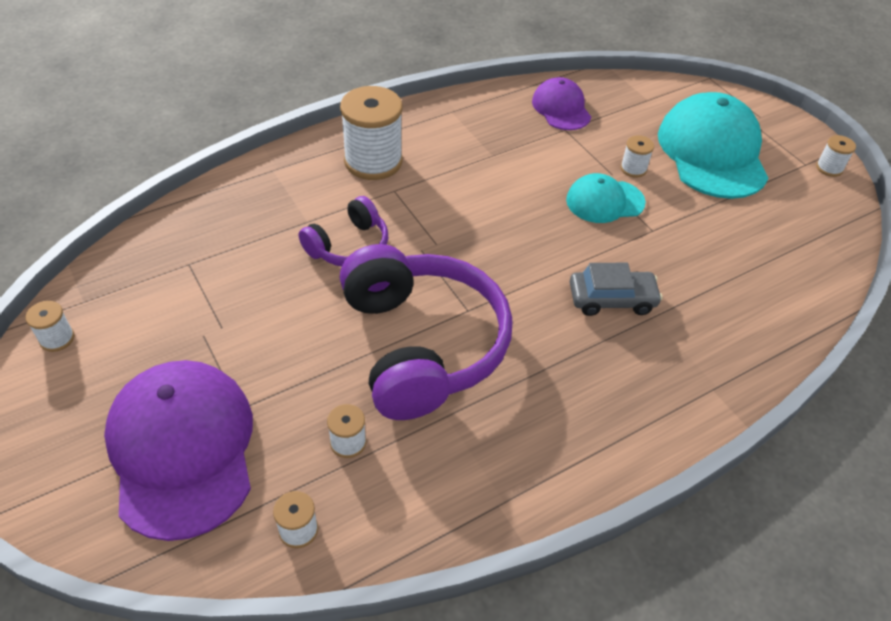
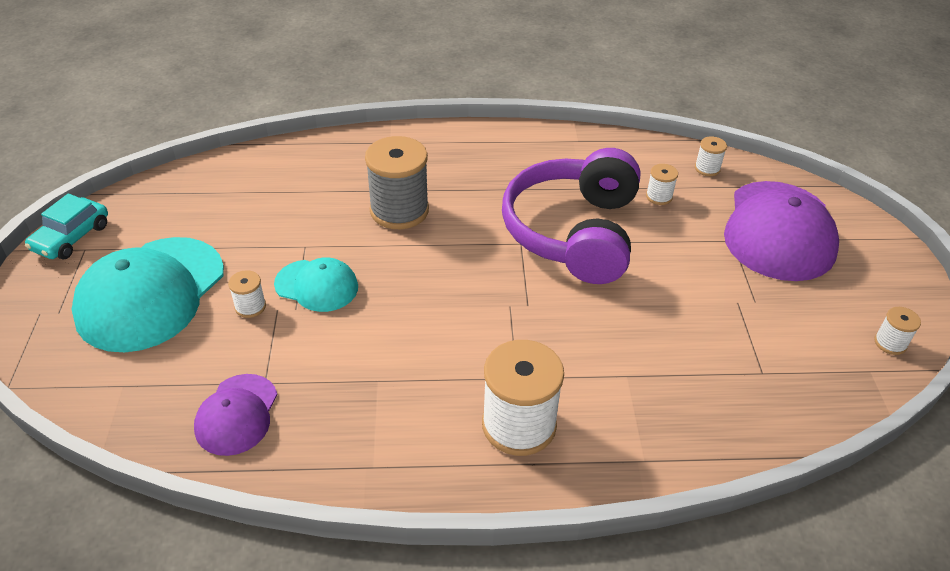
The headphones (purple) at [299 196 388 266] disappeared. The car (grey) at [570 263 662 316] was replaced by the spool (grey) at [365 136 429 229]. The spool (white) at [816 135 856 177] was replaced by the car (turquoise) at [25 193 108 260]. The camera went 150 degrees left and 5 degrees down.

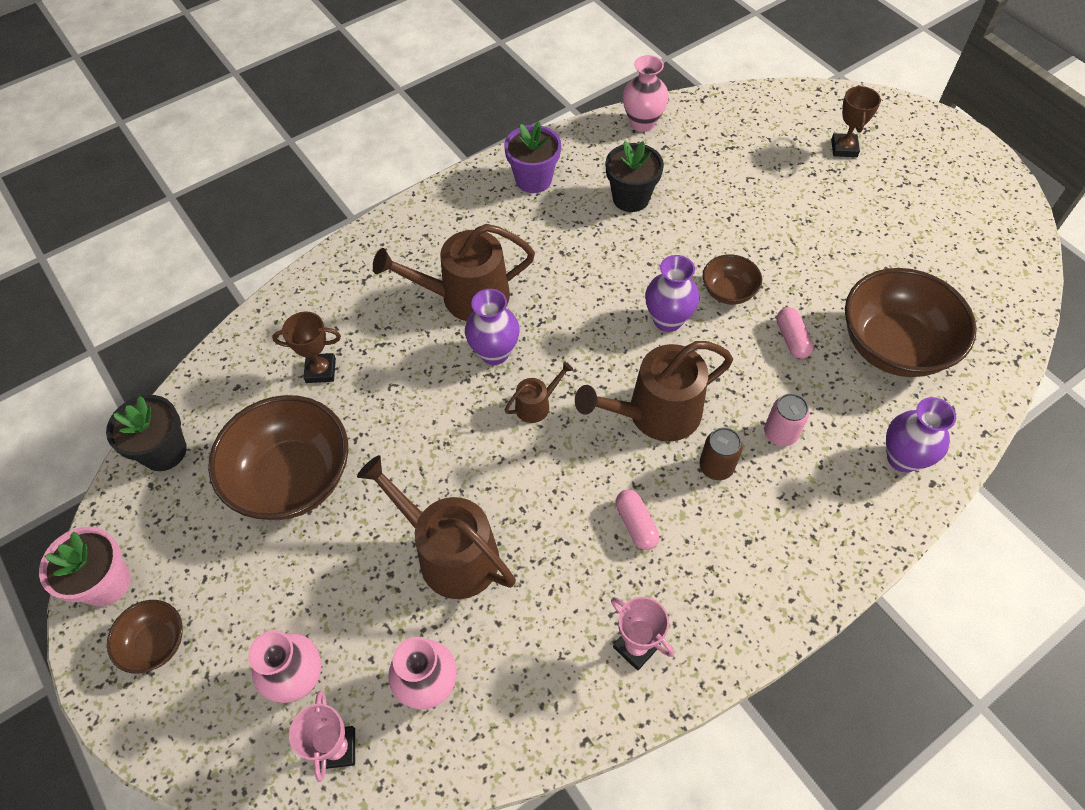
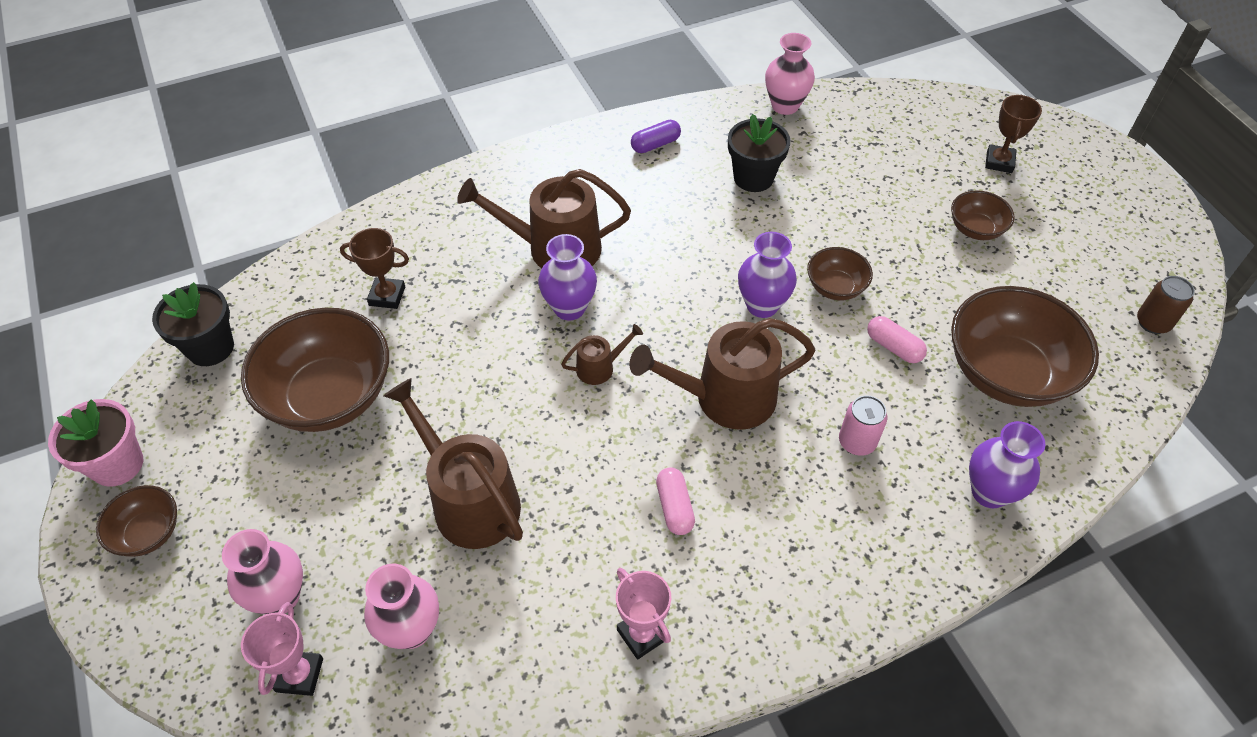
The bowl (brown) at [951 190 1015 240] appeared. The can (brown) moved from [699 427 743 480] to [1137 276 1195 334]. The flower pot (purple) at [504 121 561 193] was replaced by the capsule (purple) at [631 120 681 153]. The capsule (pink) at [776 307 814 359] turned 45 degrees counterclockwise. The camera went 10 degrees right and 5 degrees down.

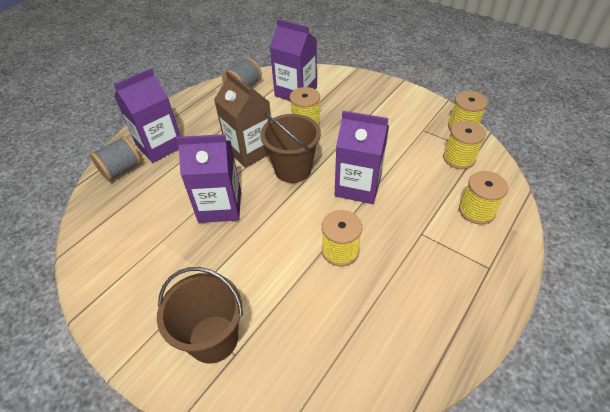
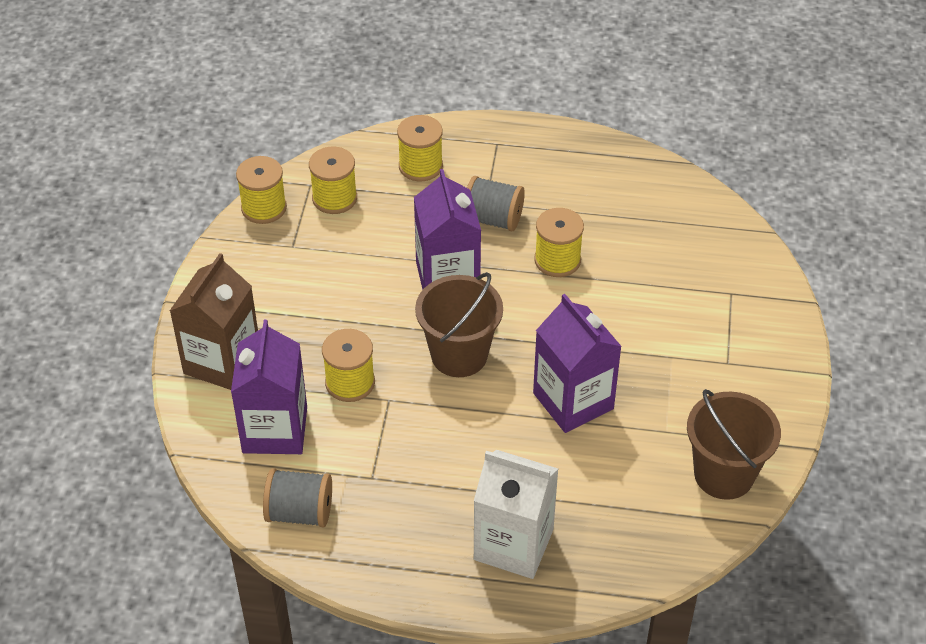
The spool (grey) moved from [90 136 142 182] to [467 176 525 231]. The bucket (brown) moved from [157 267 243 364] to [687 389 781 500]. The carton (brown) moved from [214 71 271 168] to [170 253 258 390]. The carton (purple) at [114 68 181 163] became the carton (white) at [474 450 558 579]. The camera went 120 degrees left and 0 degrees up.

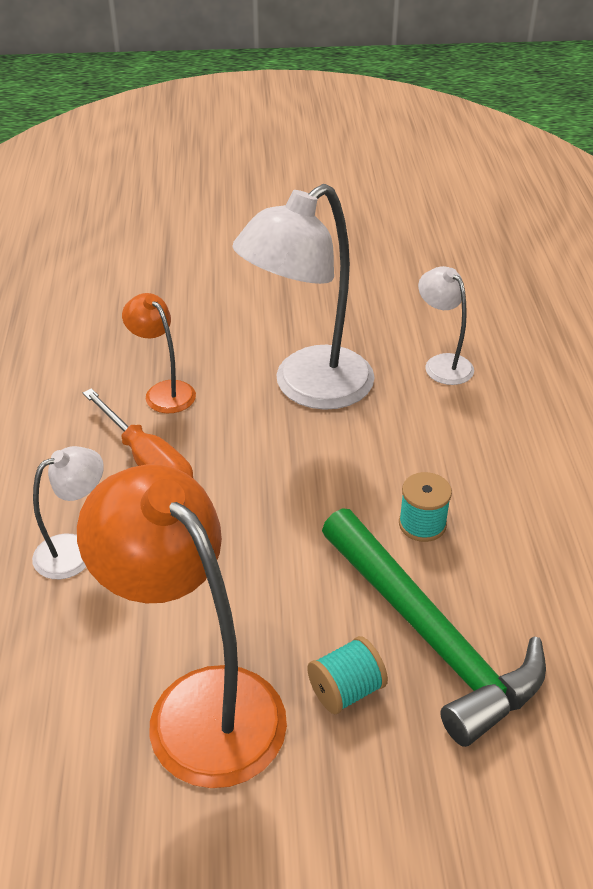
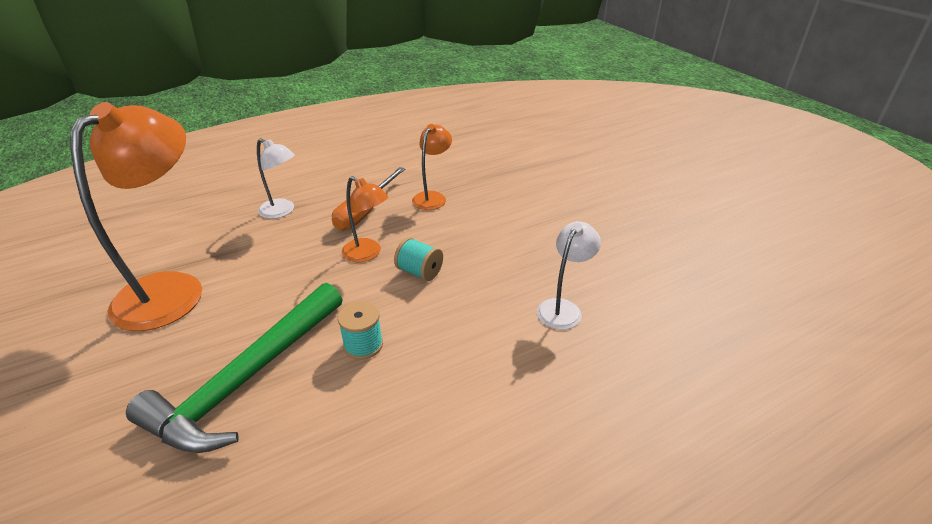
The lamp (white) at [232 184 375 410] disappeared. The lamp (orange) at [342 176 388 262] appeared. The spool (turquoise) moved from [307 636 388 714] to [394 237 443 281]. The camera went 65 degrees right and 5 degrees down.

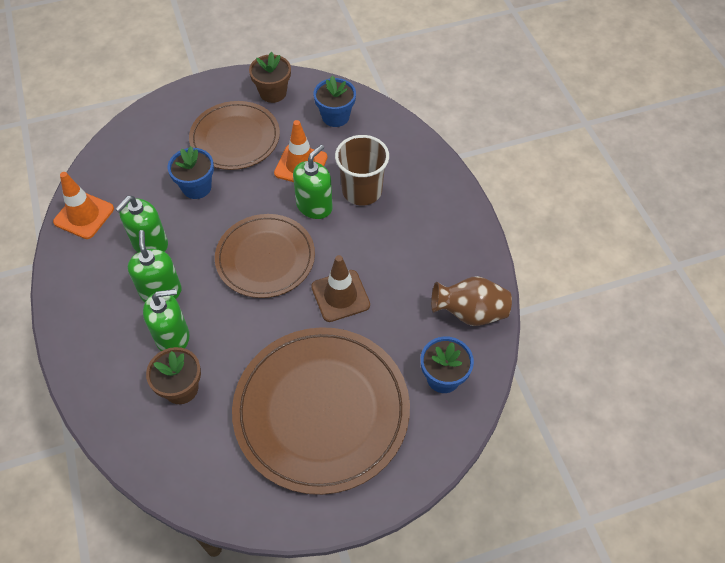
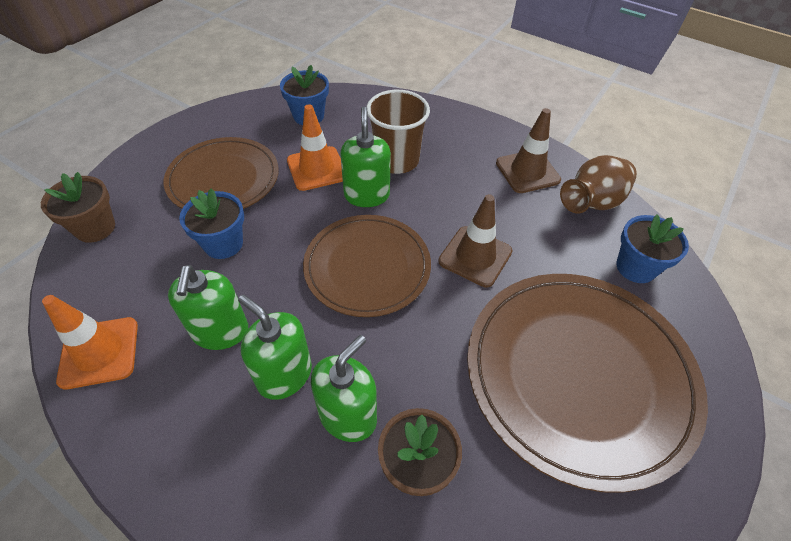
The traffic cone (brown) at [496 108 561 193] appeared. The flower pot (brown) moved from [249 52 291 103] to [41 172 115 243]. The camera went 40 degrees left and 5 degrees down.

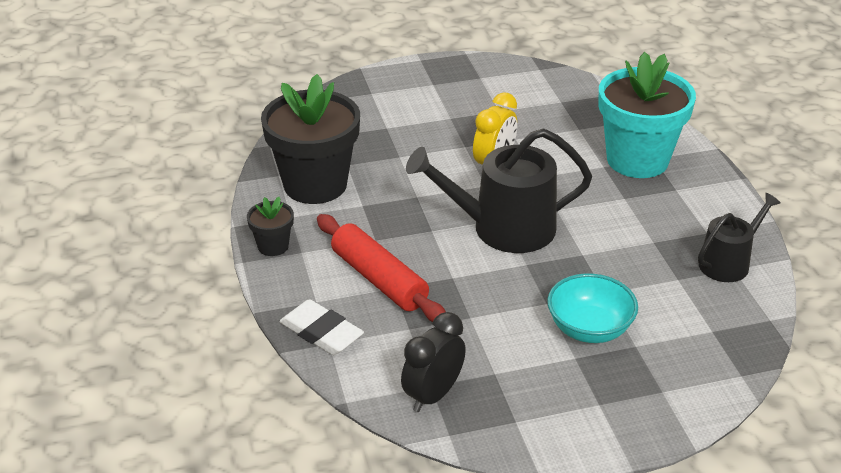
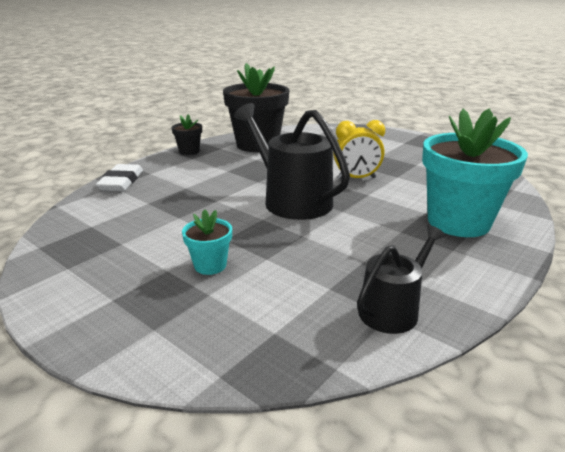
The rolling pin (red) at [317 214 446 322] disappeared. The clock (black) at [401 312 466 412] disappeared. The bowl (turquoise) at [547 273 638 343] was replaced by the flower pot (turquoise) at [182 209 232 275]. The watering can (black) at [698 193 781 282] turned 60 degrees counterclockwise. The camera went 55 degrees right and 10 degrees down.

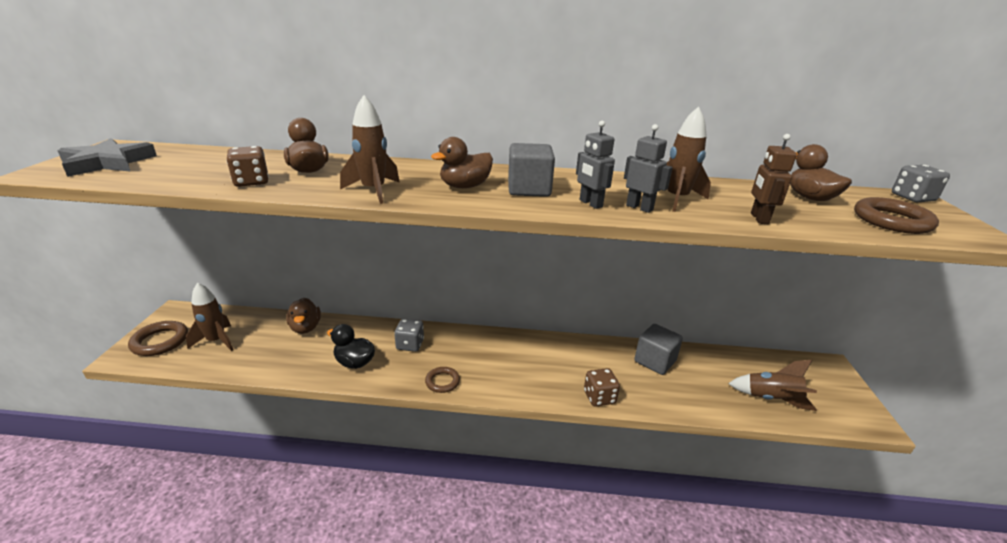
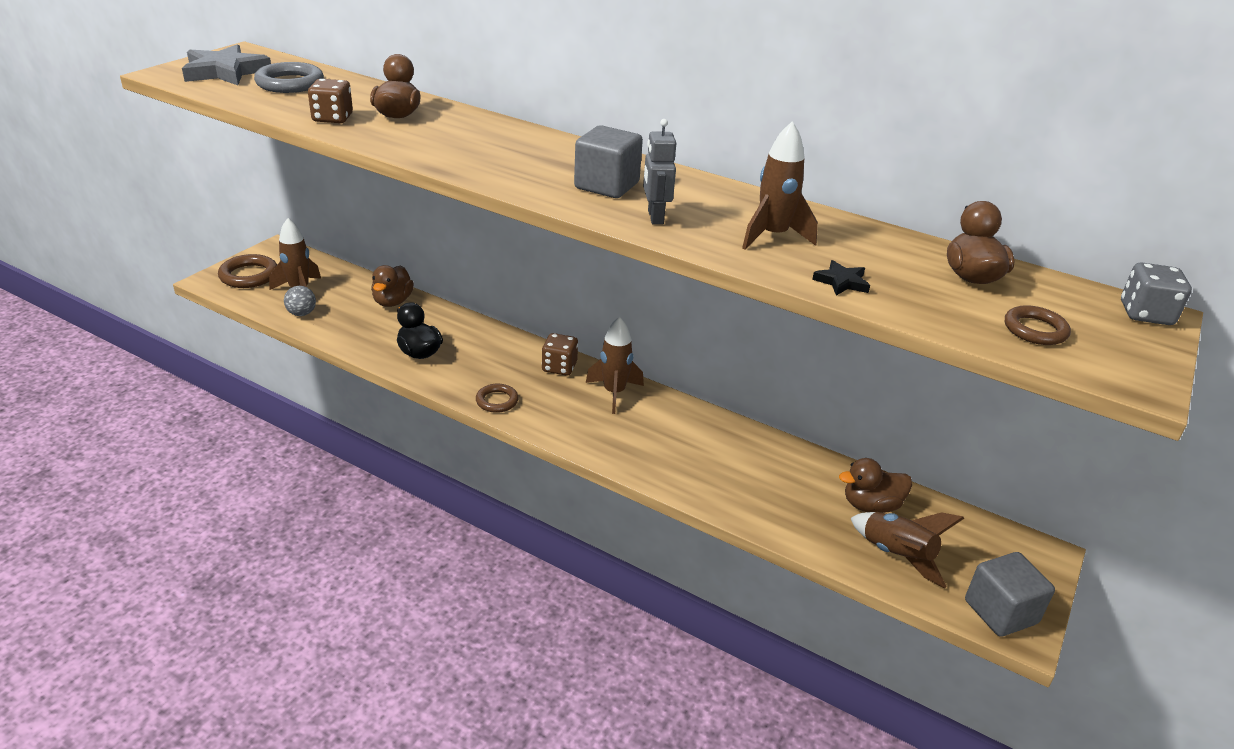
The dice (grey) at [394 319 424 352] disappeared. The robot (grey) at [624 124 673 213] disappeared. The ring (grey) at [254 62 324 93] appeared. The ball (grey) at [284 286 316 316] appeared. The rocket (brown) moved from [340 95 400 204] to [586 316 644 414]. The duck (brown) moved from [431 137 493 188] to [839 458 912 513]. The dice (brown) moved from [584 368 620 407] to [542 333 578 376]. The cube (grey) moved from [634 324 683 375] to [965 552 1055 637]. The robot (brown) at [751 134 797 224] was replaced by the star (black) at [812 260 870 296]. The ring (brown) at [854 197 939 234] changed to 0.64 times the size. The camera went 25 degrees right and 5 degrees up.

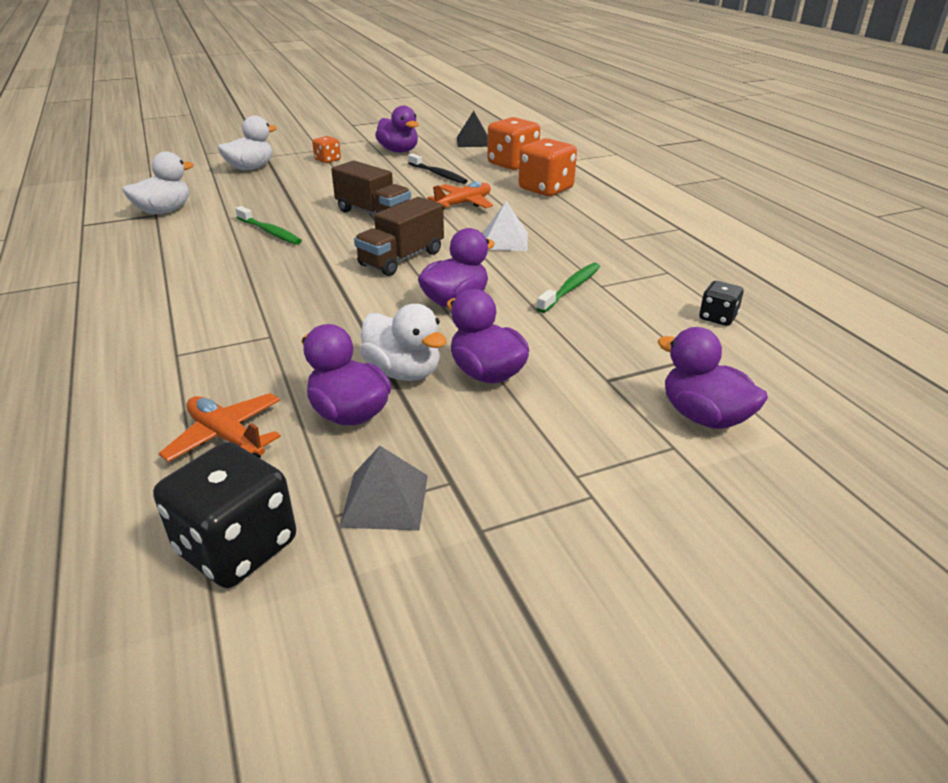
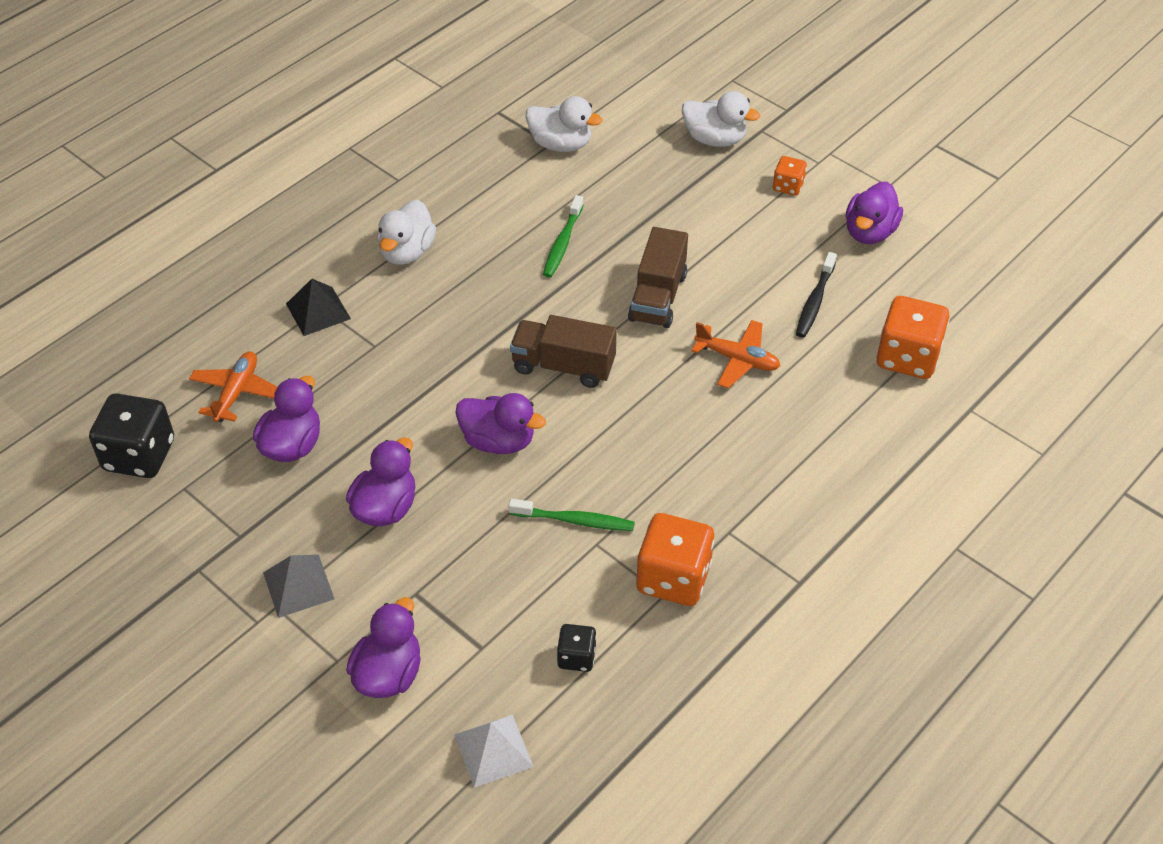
The pyramid (grey) moved from [339 446 428 531] to [263 555 334 618]. The duck (white) moved from [360 304 447 381] to [377 200 436 265]. The pyramid (black) moved from [457 111 488 147] to [286 279 351 336]. The pyramid (white) moved from [483 201 528 251] to [454 715 534 788]. The dice (orange) moved from [518 138 577 196] to [636 513 714 606]. The camera went 65 degrees right and 15 degrees up.

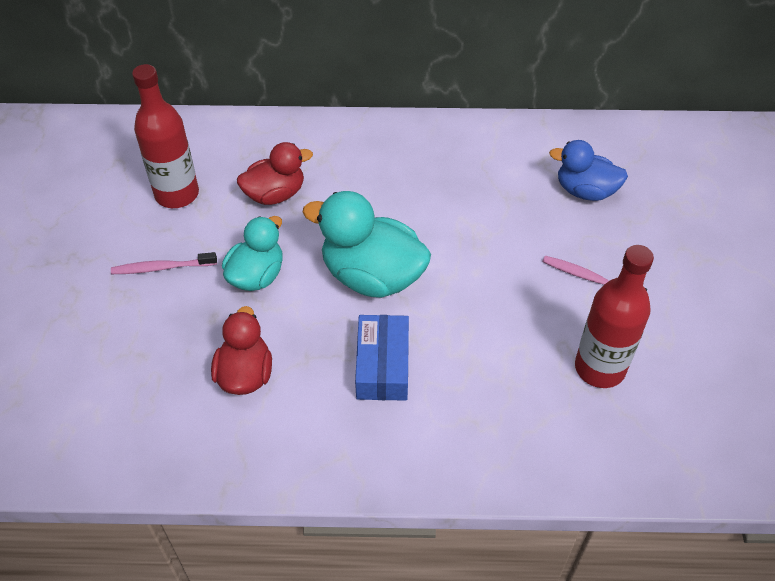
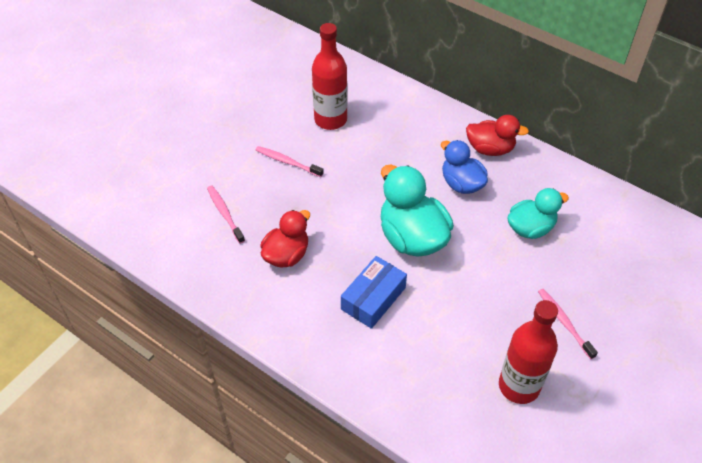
The toothbrush (pink) at [207 185 245 244] appeared. The duck (turquoise) moved from [222 216 283 291] to [507 188 569 239]. The duck (red) moved from [237 142 313 205] to [466 115 529 156]. The duck (blue) moved from [549 140 628 201] to [441 140 488 194]. The camera went 35 degrees right and 0 degrees up.

